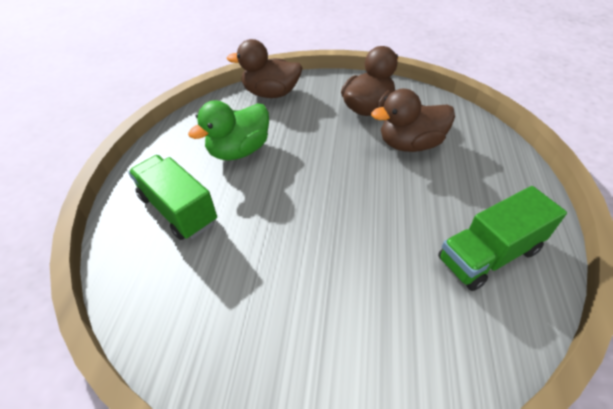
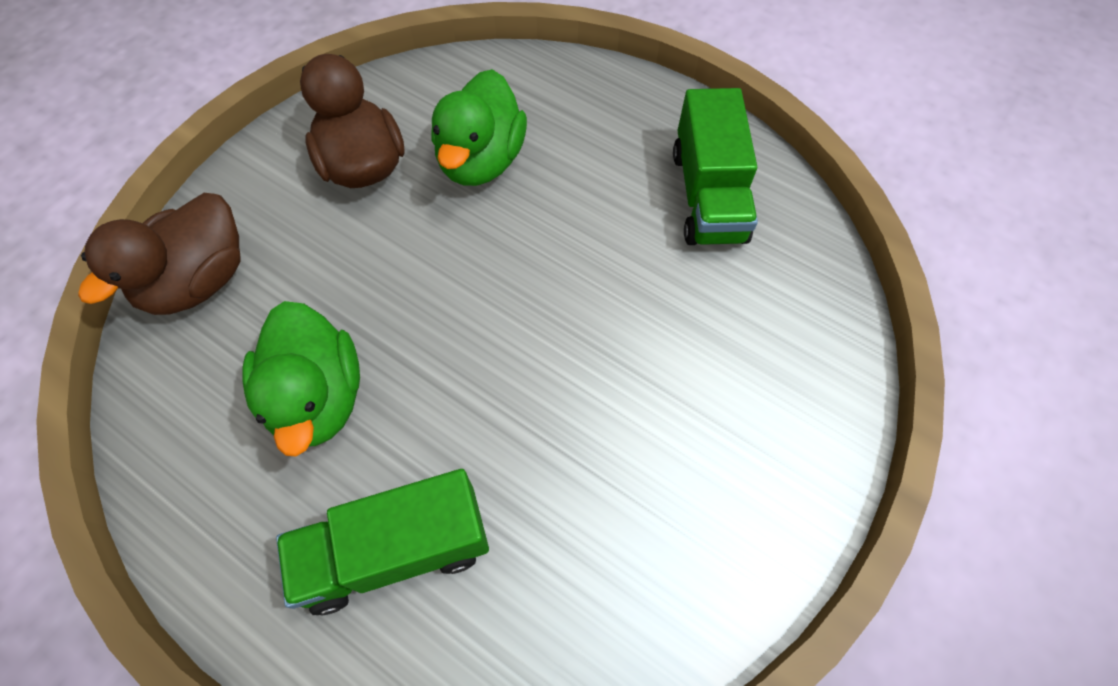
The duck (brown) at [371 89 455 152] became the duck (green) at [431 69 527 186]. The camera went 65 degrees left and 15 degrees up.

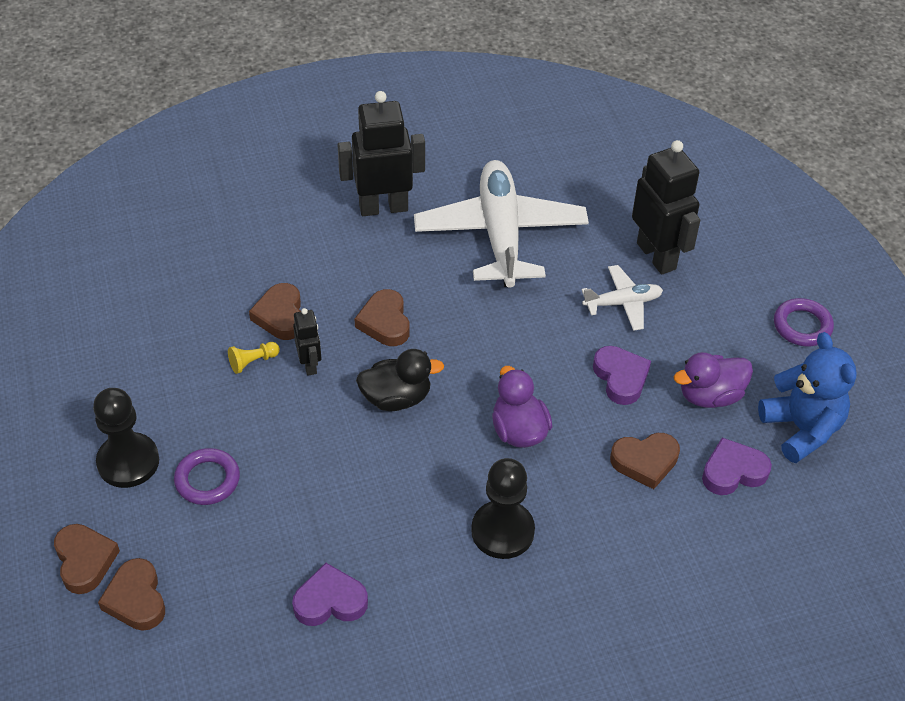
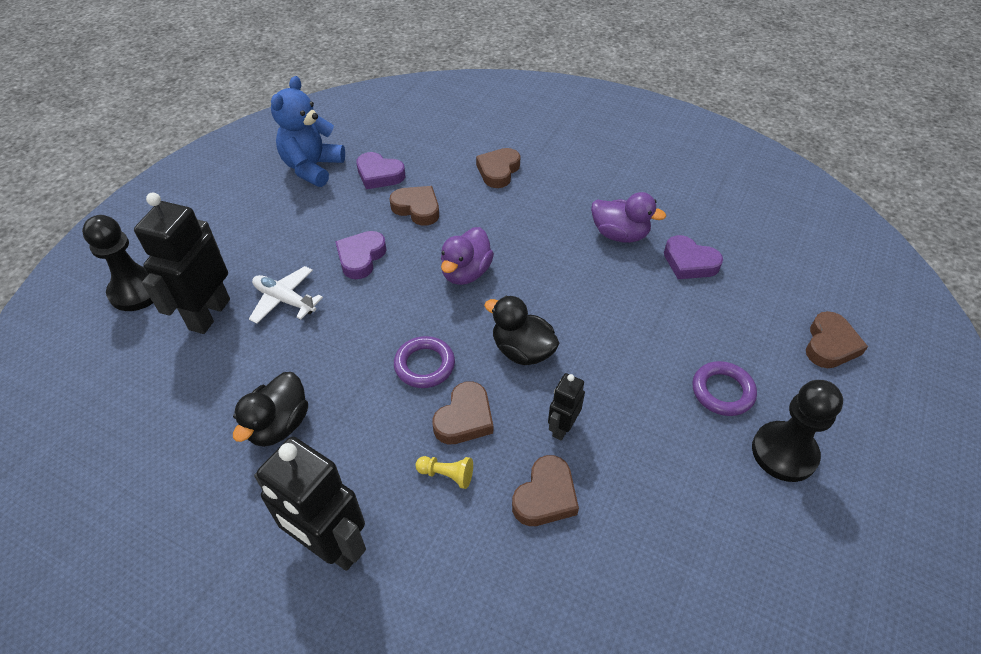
The heart (brown) moved from [54 524 120 594] to [476 148 520 188]. The pawn (yellow) moved from [228 342 280 374] to [415 456 473 489]. The pawn (black) moved from [471 458 535 559] to [82 215 153 311]. The duck (purple) moved from [674 352 753 408] to [591 192 666 243]. The ring (purple) moved from [774 298 834 346] to [394 336 455 388]. The plane (white) at [414 160 589 287] was replaced by the duck (black) at [233 372 308 447]. The camera went 135 degrees left and 0 degrees up.

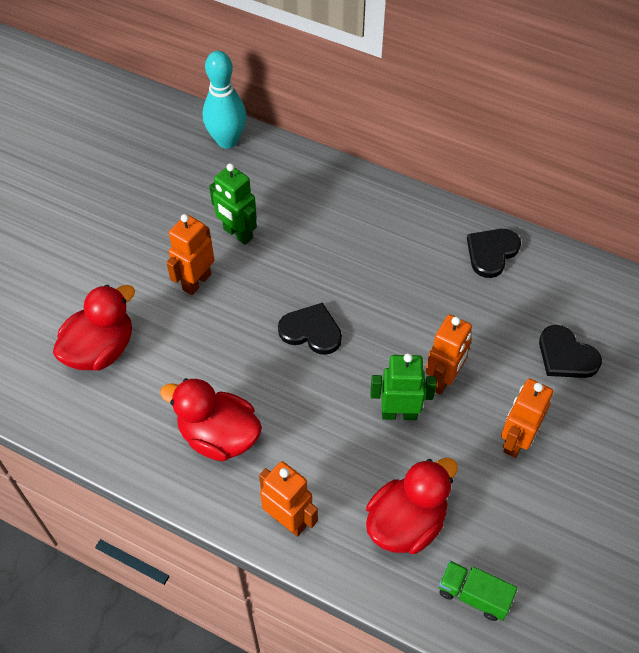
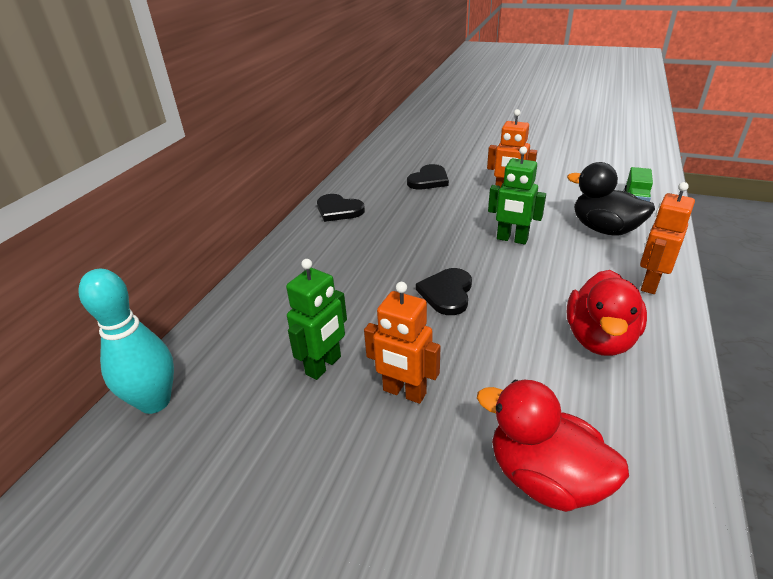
The robot (orange) at [426 314 472 395] disappeared. The duck (red) at [366 458 458 554] became the duck (black) at [567 162 655 236]. The robot (green) at [370 353 437 420] turned 60 degrees counterclockwise. The camera went 95 degrees left and 20 degrees down.

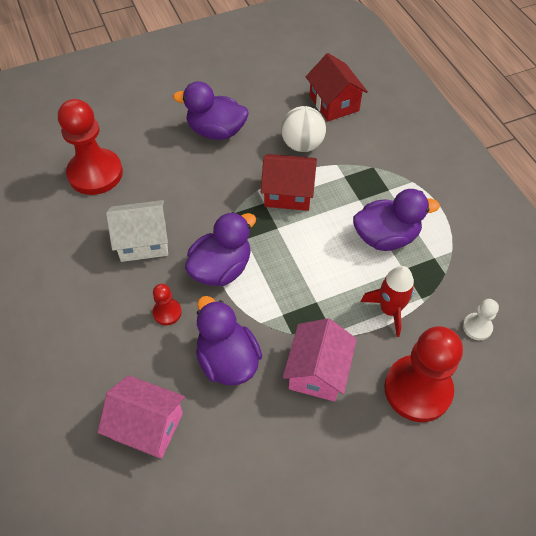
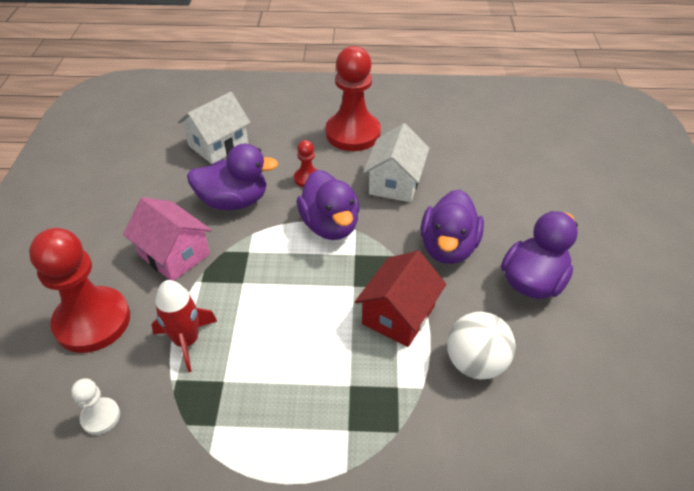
The house (red) at [306 53 368 121] disappeared. The pawn (red) moved from [58 99 123 195] to [326 46 381 151]. The duck (purple) moved from [353 189 440 251] to [421 190 484 264]. The house (pink) at [98 375 185 459] became the house (white) at [178 92 251 164]. The camera went 115 degrees right and 10 degrees down.

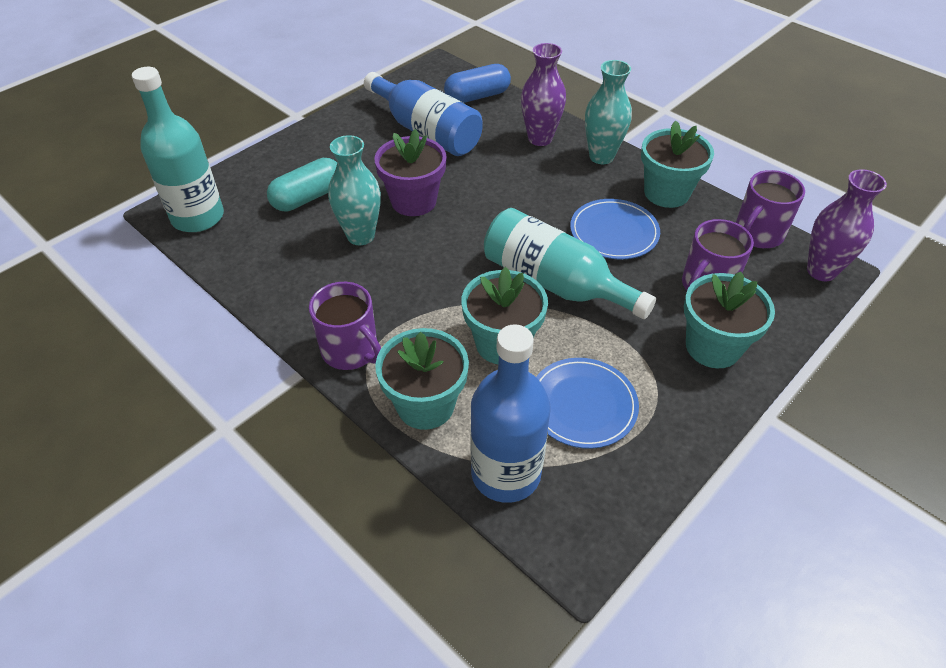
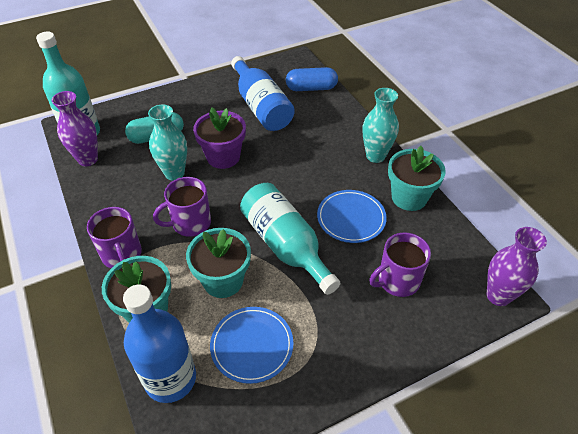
The flower pot (turquoise) at [684 272 775 368] disappeared. The vase (purple) moved from [521 43 566 146] to [51 91 98 166]. The mug (purple) moved from [736 170 805 248] to [153 177 211 237]. The camera went 20 degrees right and 0 degrees up.

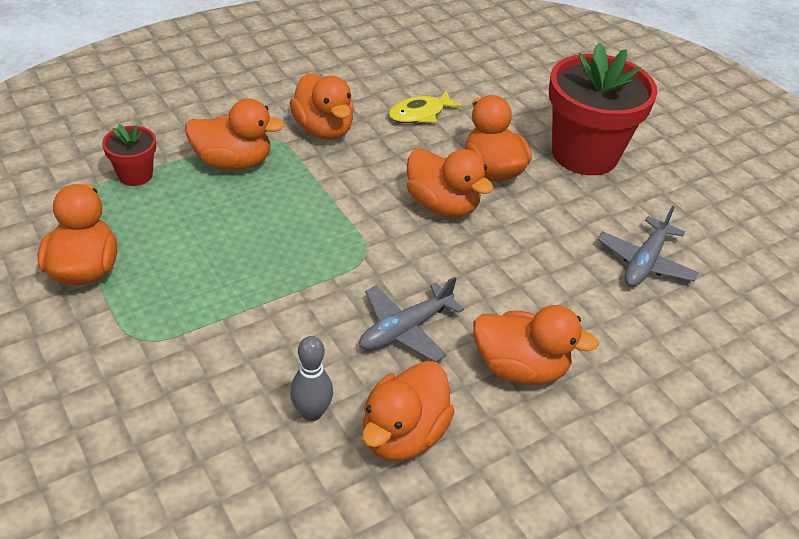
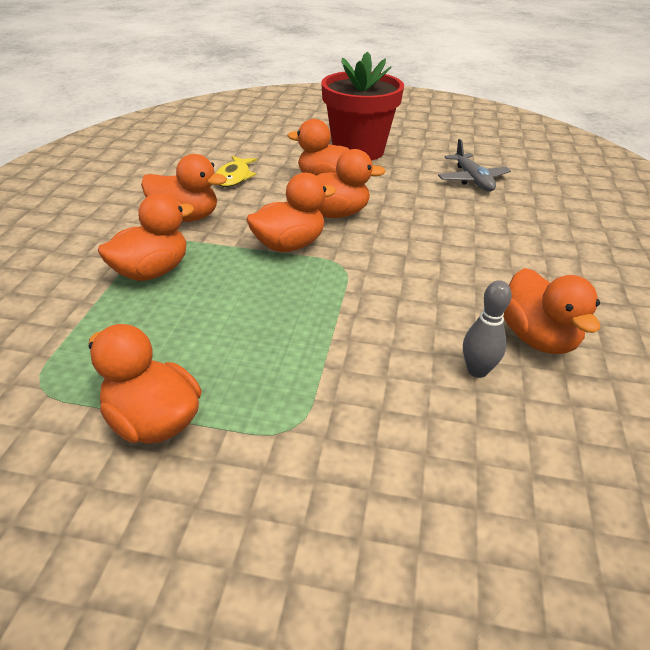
The flower pot (red) at [102 124 156 186] disappeared. The plane (grey) at [359 277 464 362] disappeared. The duck (orange) moved from [473 305 599 385] to [246 173 336 252]. The camera went 45 degrees left and 5 degrees down.

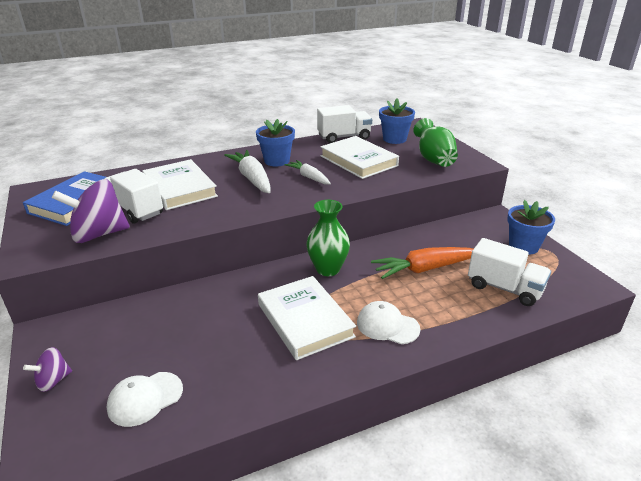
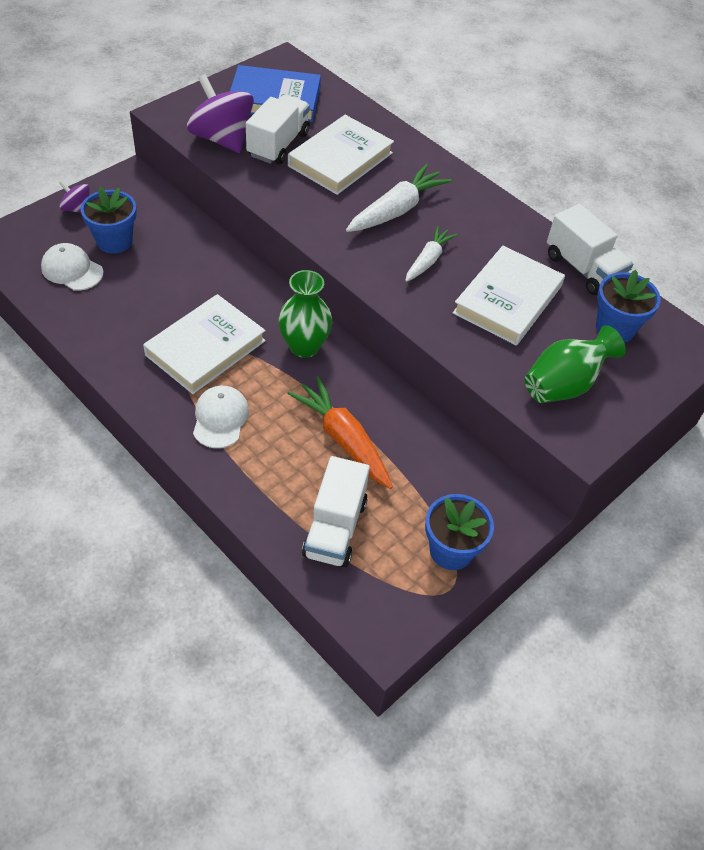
The flower pot (blue) moved from [256 119 295 166] to [80 187 137 253]. The camera went 65 degrees right and 20 degrees up.

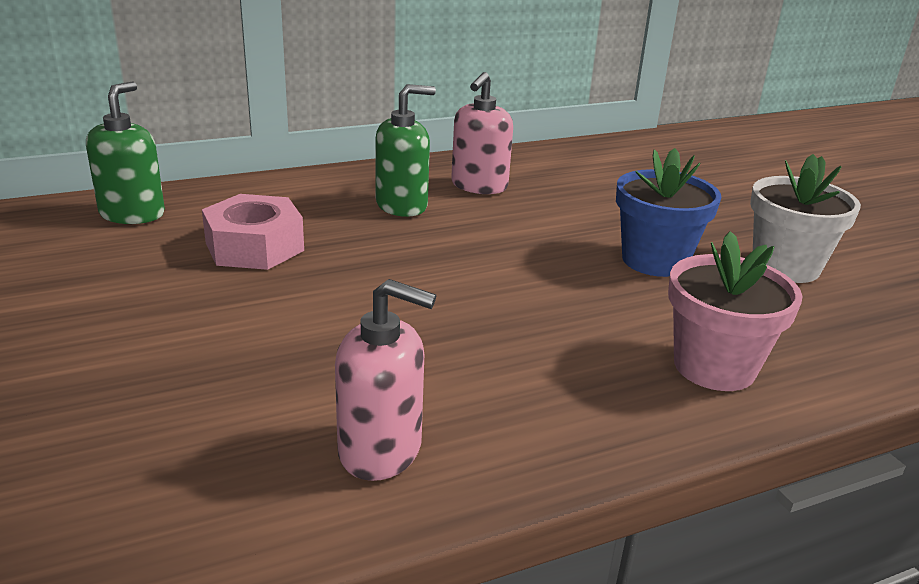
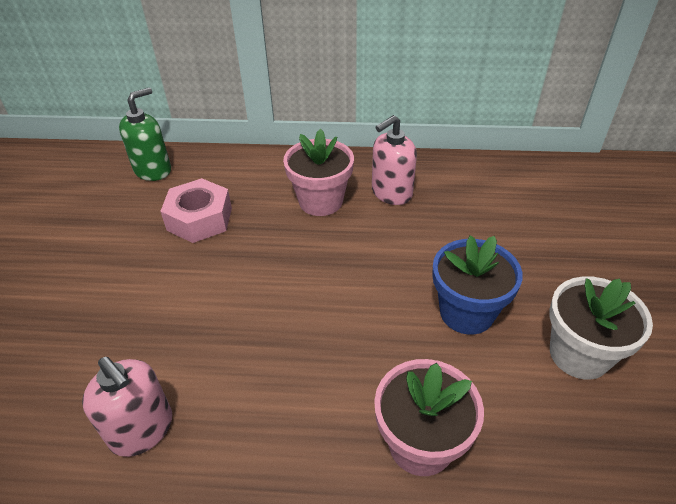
The soap dispenser (green) at [376 84 436 217] was replaced by the flower pot (pink) at [283 129 354 216]. The camera went 30 degrees right and 15 degrees up.

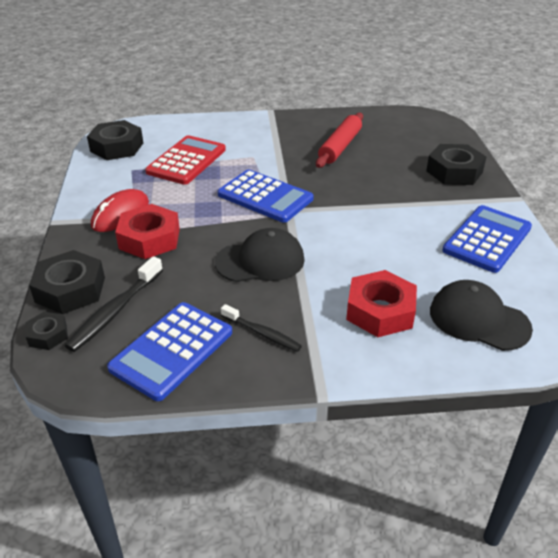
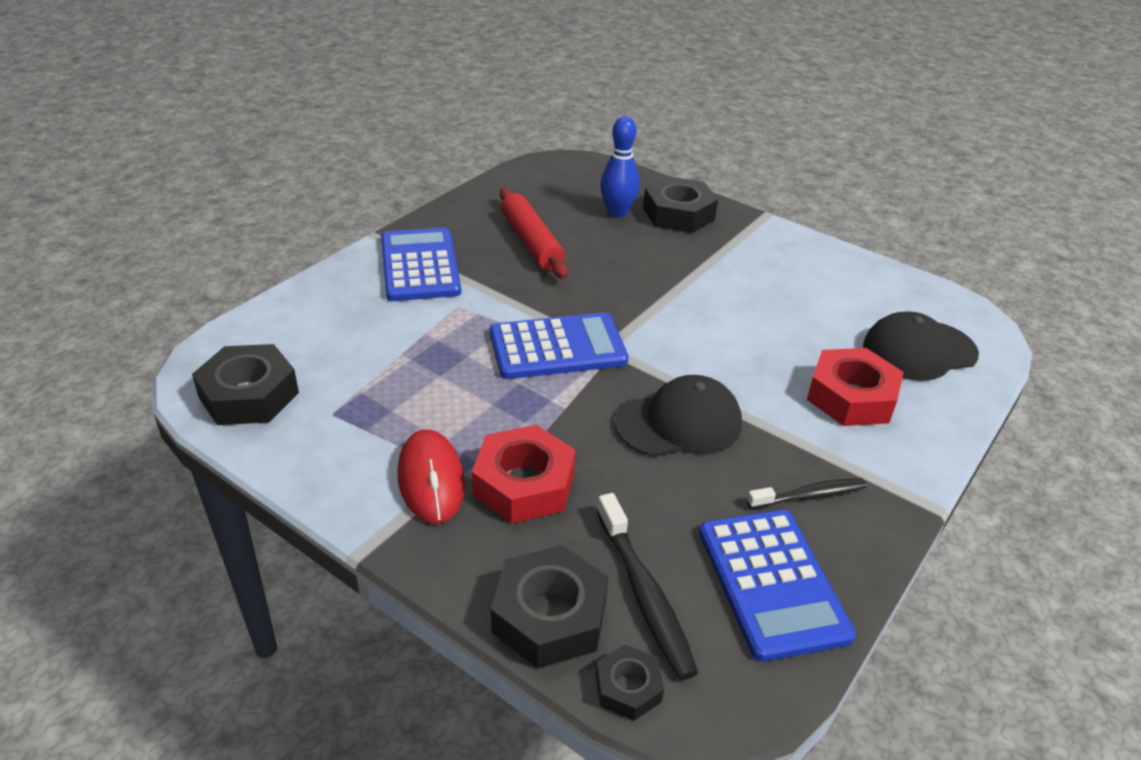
The calculator (red) at [145 135 226 185] disappeared. The bowling pin (blue) at [600 116 640 218] appeared. The calculator (blue) moved from [442 205 532 273] to [381 228 461 301]. The cap (black) at [215 228 305 282] turned 45 degrees clockwise. The camera went 50 degrees left and 0 degrees up.

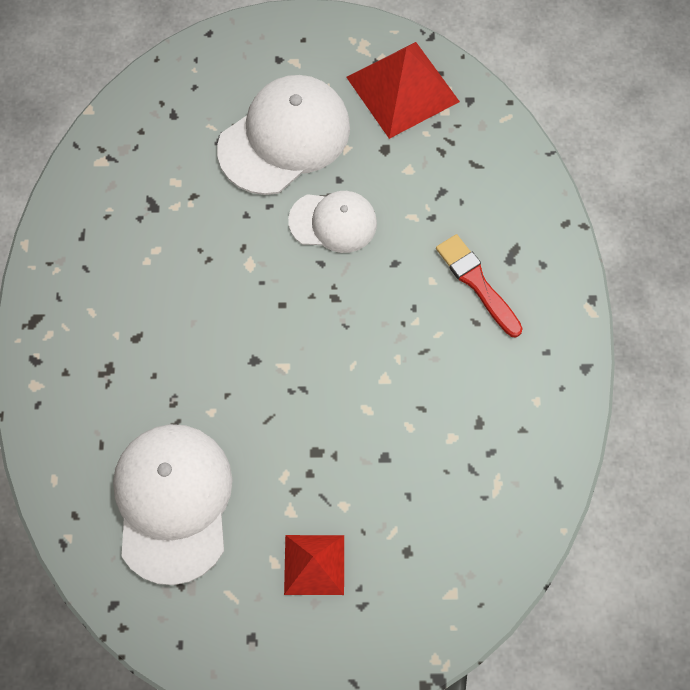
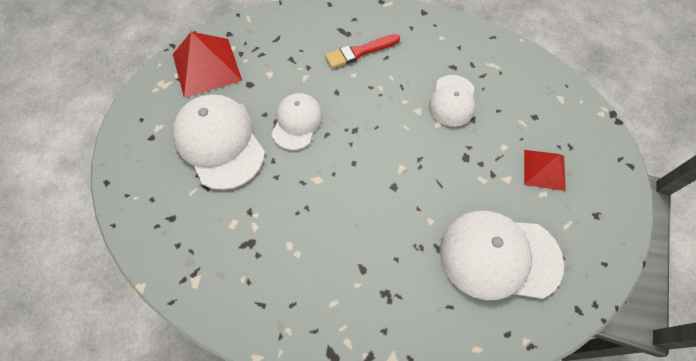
The cap (white) at [429 75 475 127] appeared. The camera went 80 degrees left and 5 degrees down.

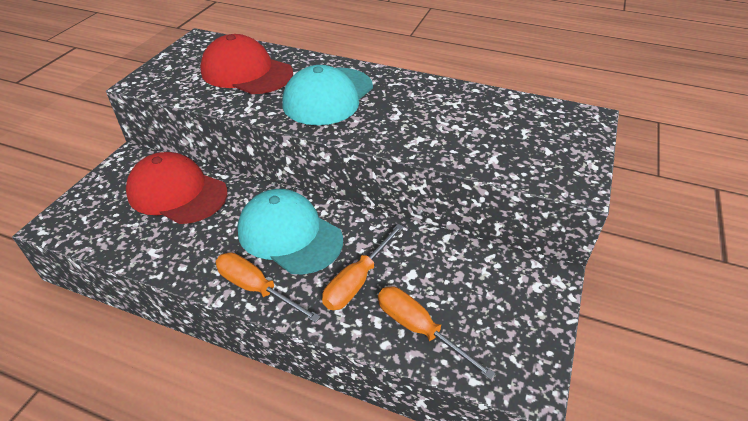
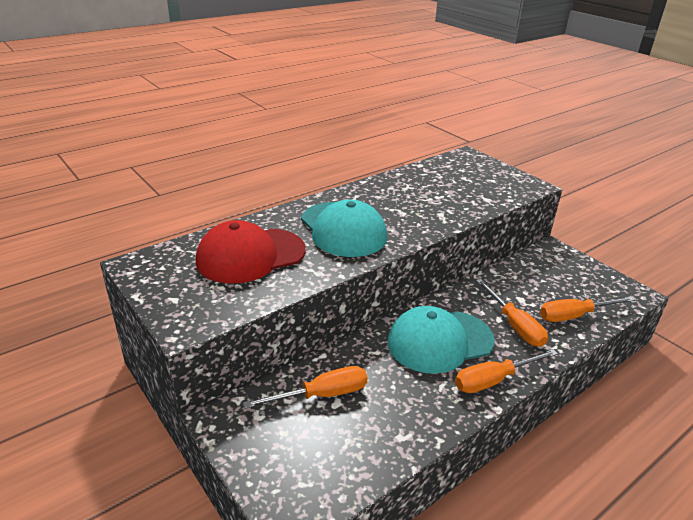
The cap (red) at [126 152 228 224] was replaced by the screwdriver (orange) at [243 366 368 409]. The camera went 60 degrees left and 10 degrees down.

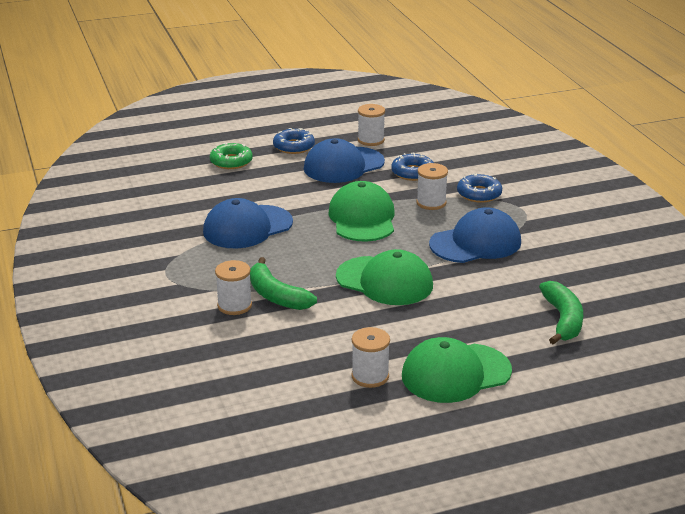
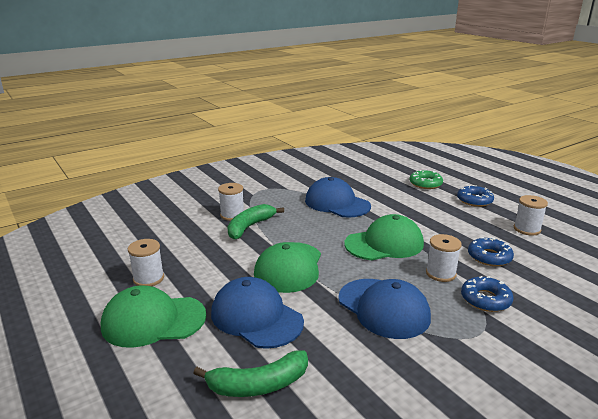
The cap (blue) moved from [304 138 385 183] to [211 277 304 349]. The cap (green) at [402 337 512 403] turned 60 degrees counterclockwise. The camera went 75 degrees right and 5 degrees down.

